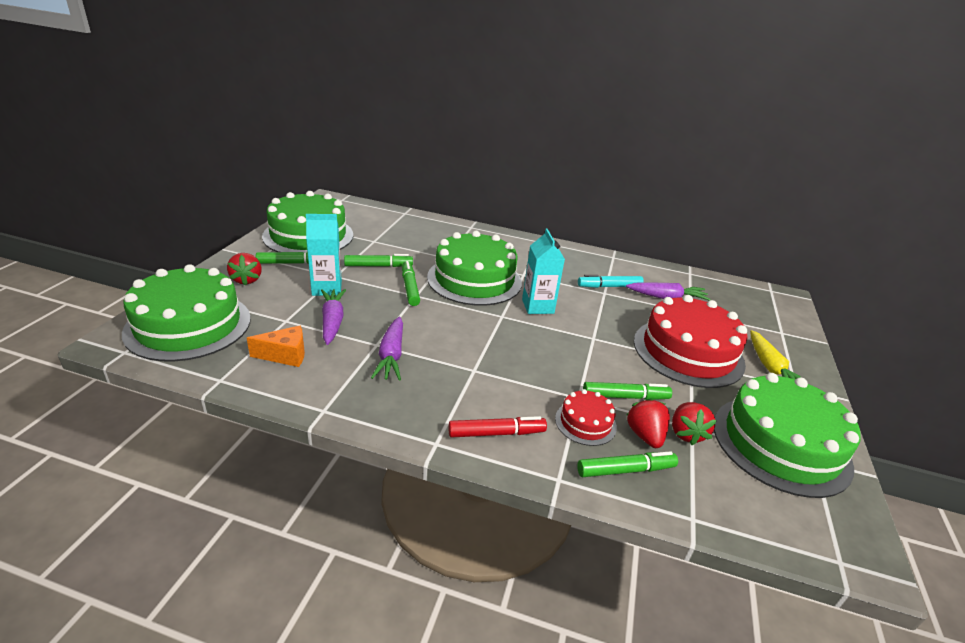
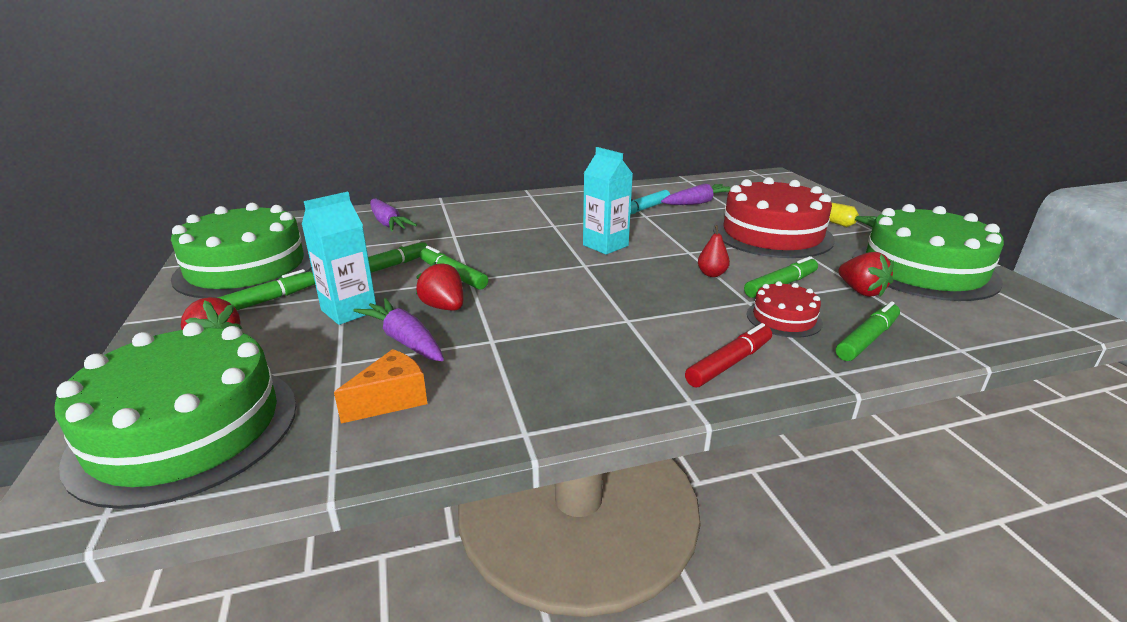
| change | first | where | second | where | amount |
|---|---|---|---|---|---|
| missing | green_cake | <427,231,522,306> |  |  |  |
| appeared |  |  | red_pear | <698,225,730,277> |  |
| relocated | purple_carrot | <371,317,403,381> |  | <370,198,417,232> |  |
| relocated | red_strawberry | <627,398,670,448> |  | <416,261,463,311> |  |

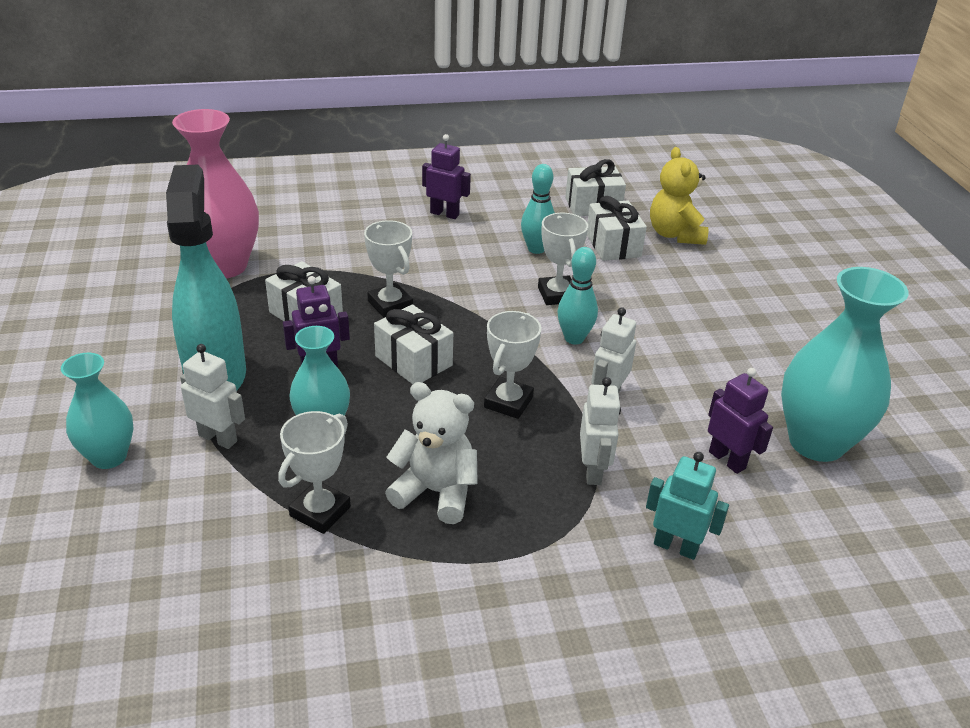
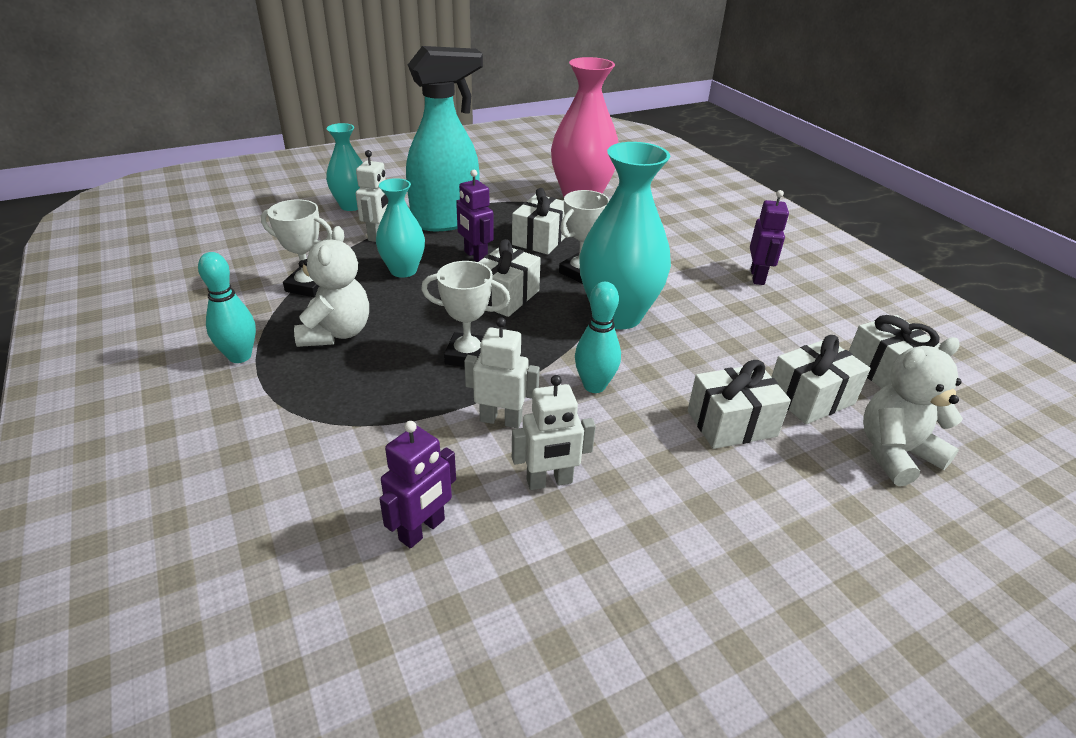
| change | first | where | second | where | amount |
|---|---|---|---|---|---|
| missing | white_trophy | <538,213,588,305> |  |  |  |
| missing | turquoise_robot | <646,452,729,560> |  |  |  |
| appeared |  |  | white_gift | <688,360,791,449> |  |
| relocated | turquoise_bowling_pin | <521,164,555,254> |  | <198,252,256,363> |  |
| relocated | white_robot | <580,377,621,485> |  | <512,375,596,490> |  |
| relocated | turquoise_vase | <781,267,909,462> |  | <579,142,671,329> |  |
| colour | yellow_teddy_bear | <650,147,709,245> | white_teddy_bear | <863,337,963,486> |  |

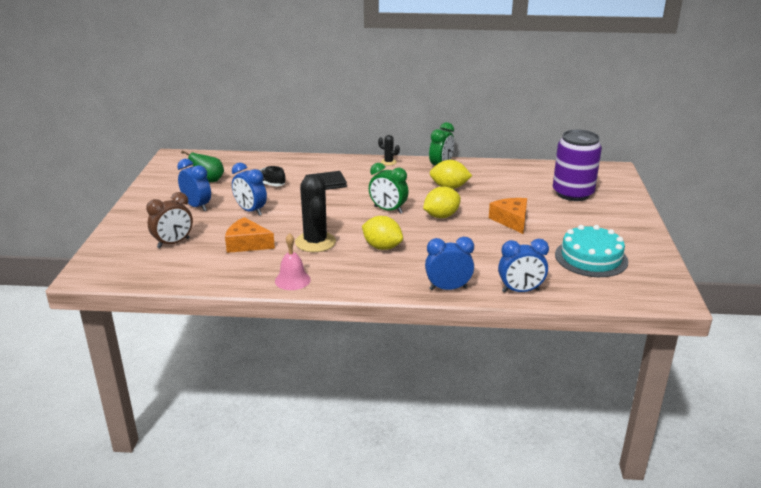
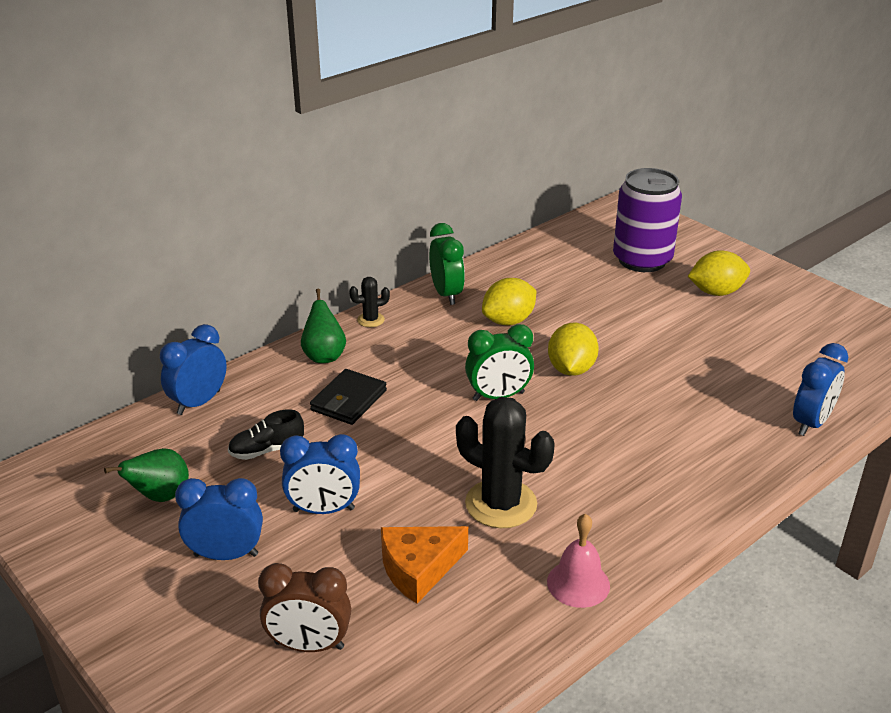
| change | first | where | second | where | amount |
|---|---|---|---|---|---|
| missing | orange_cheese | <489,198,527,234> |  |  |  |
| missing | turquoise_cake | <555,225,628,277> |  |  |  |
| appeared |  |  | green_pear | <301,289,346,363> |  |
| relocated | yellow_lemon | <362,216,403,250> |  | <688,250,750,296> |  |
| relocated | blue_clock | <425,237,474,290> |  | <160,324,227,415> |  |
| spun | brown_clock | <146,192,193,248> |  | <258,563,351,652> | 90 degrees clockwise |

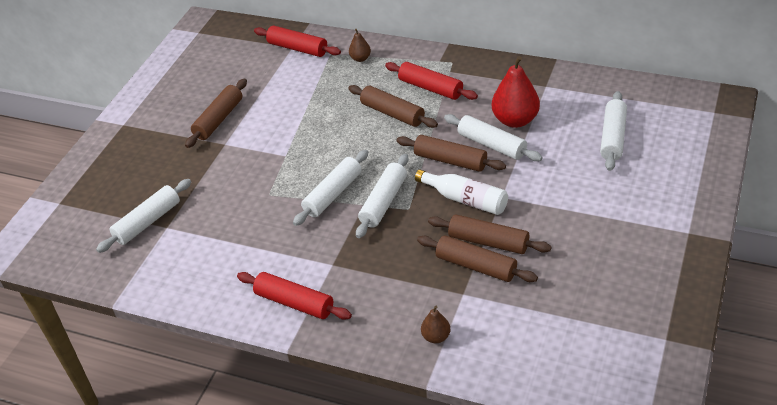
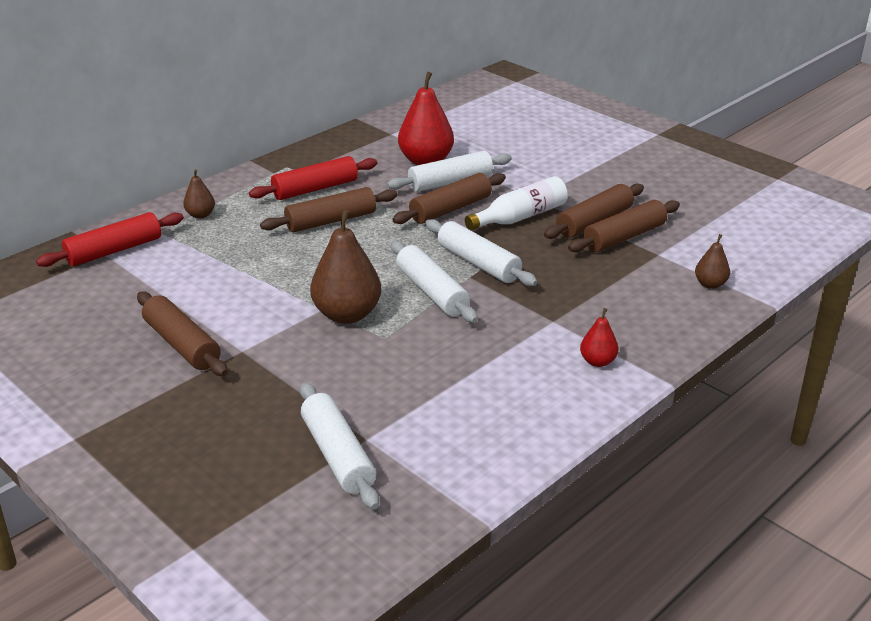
| change | first | where | second | where | amount |
|---|---|---|---|---|---|
| missing | white_rolling_pin | <600,91,627,171> |  |  |  |
| appeared |  |  | brown_pear | <310,210,381,324> |  |
| exchanged | red_rolling_pin | <237,272,352,320> | red_pear | <580,308,618,367> |  |

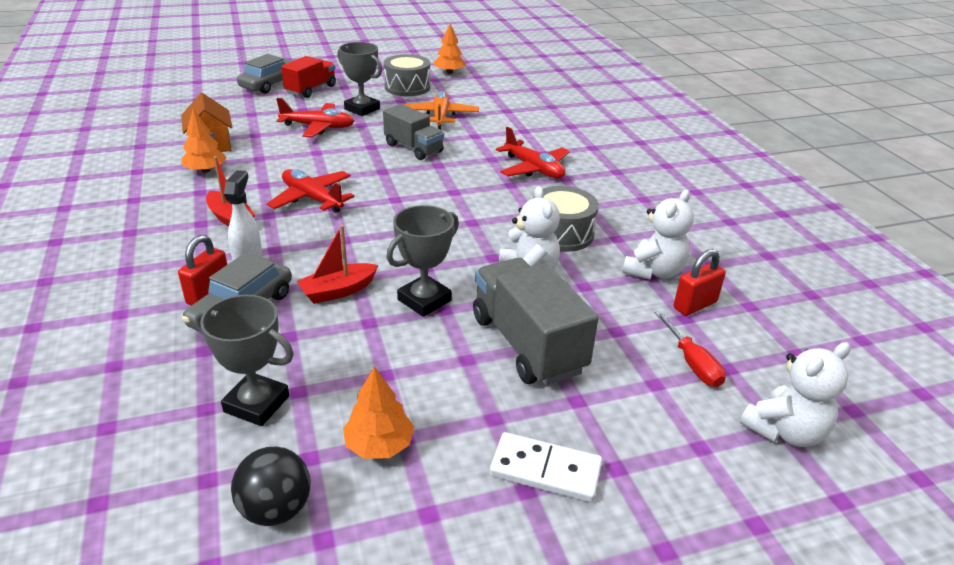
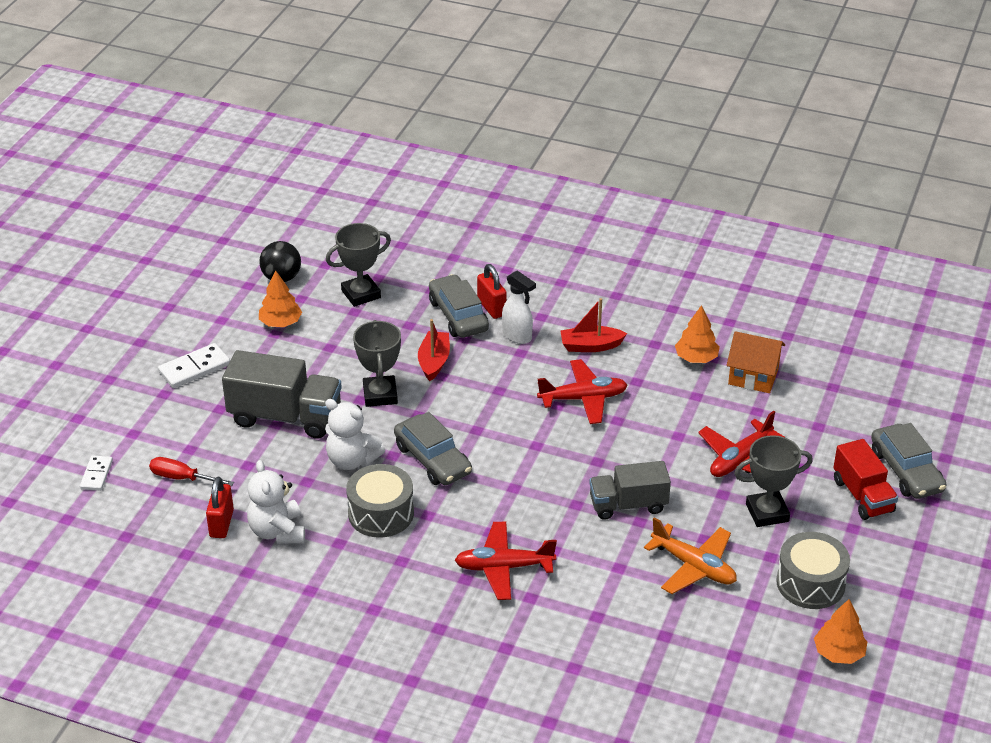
| change | first | where | second | where | amount |
|---|---|---|---|---|---|
| appeared |  |  | grey_car | <394,412,472,485> |  |
| exchanged | white_teddy_bear | <740,342,851,447> | white_domino | <80,455,113,491> |  |

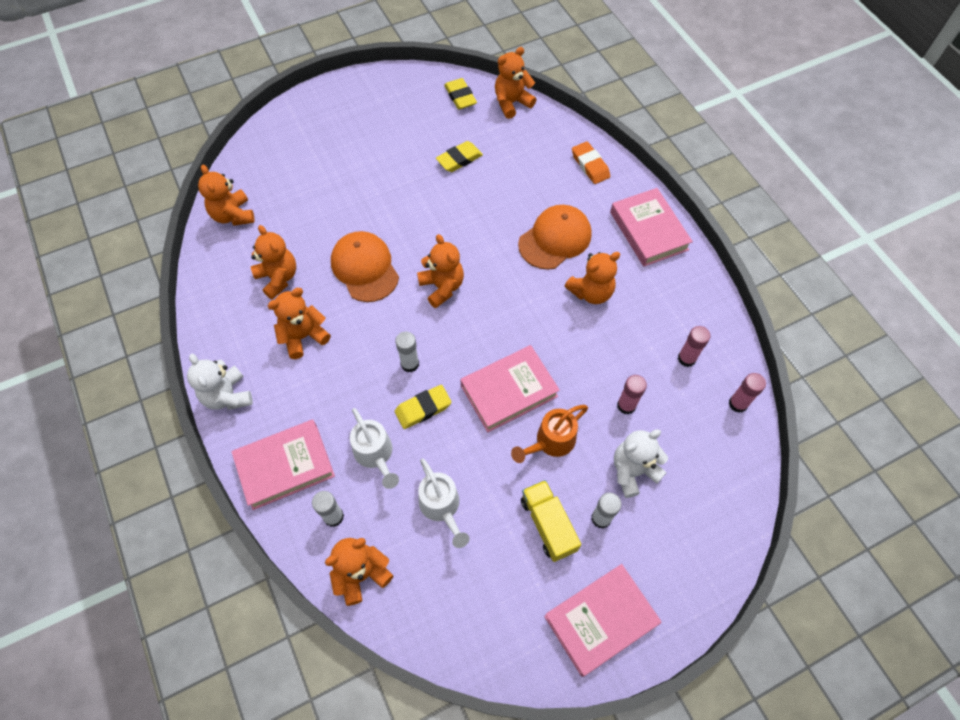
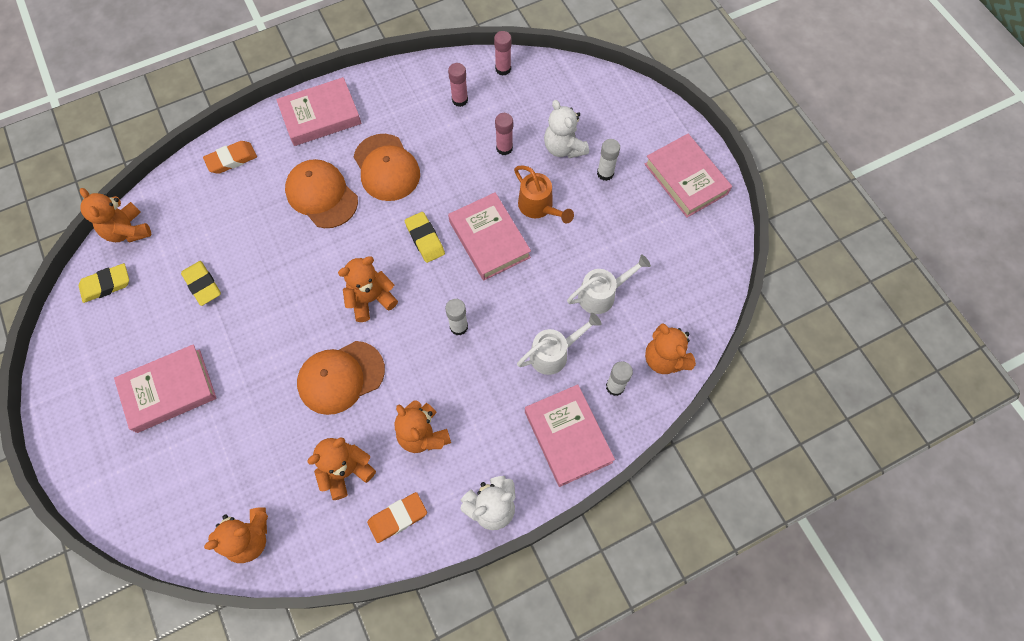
| change | first | where | second | where | amount |
|---|---|---|---|---|---|
| missing | yellow_truck | <521,480,581,562> |  |  |  |
| appeared |  |  | pink_book | <114,344,217,433> |  |
| appeared |  |  | orange_eraser | <367,492,427,543> |  |
| relocated | yellow_eraser | <395,385,452,429> |  | <405,212,445,263> |  |
| exchanged | orange_teddy_bear | <565,252,620,304> | orange_cap | <354,134,420,201> |  |

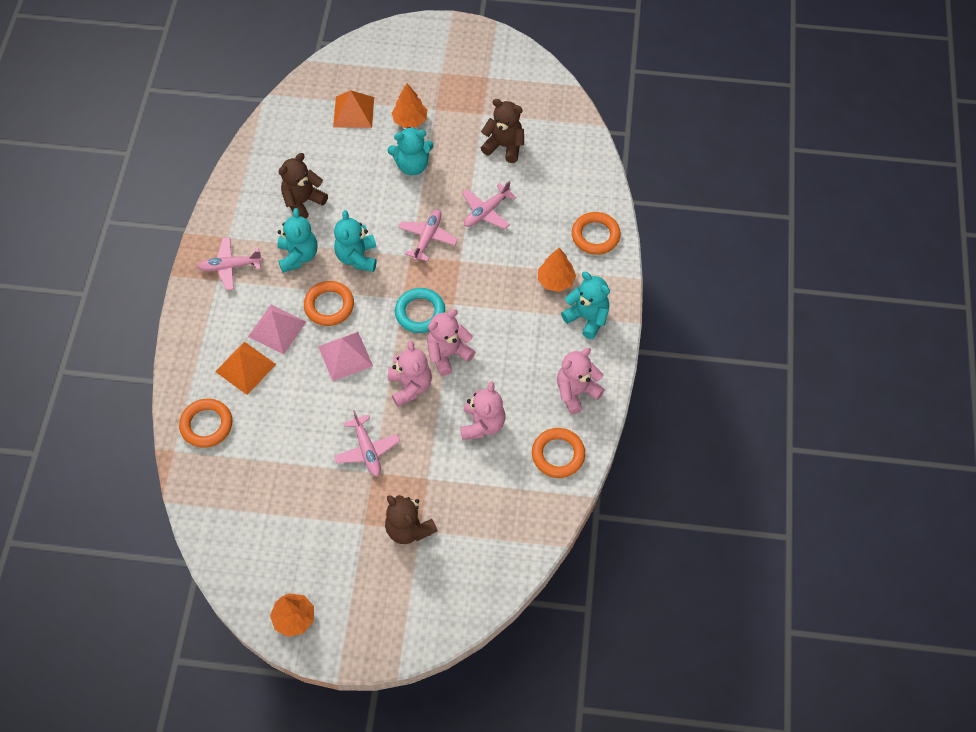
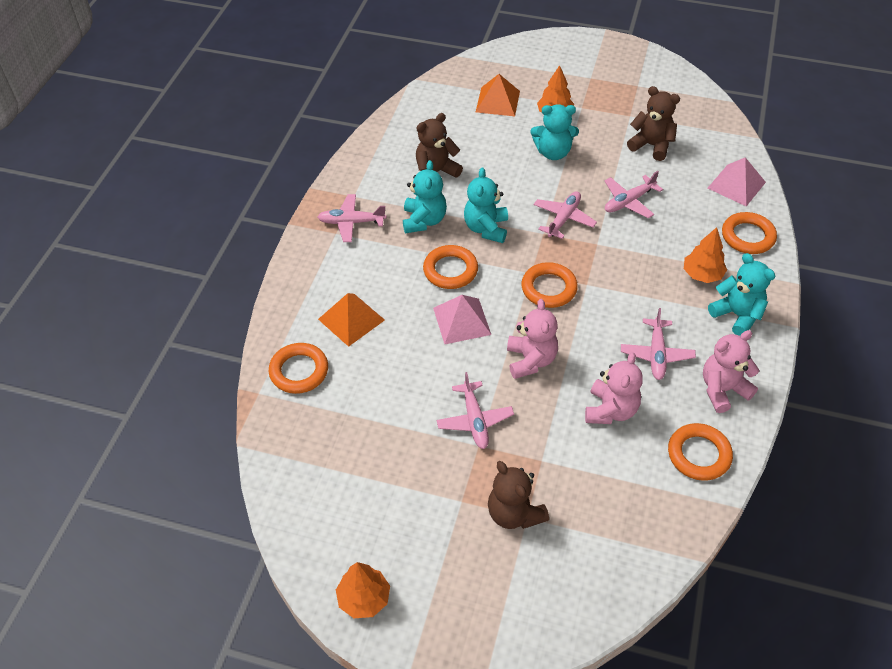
| change | first | where | second | where | amount |
|---|---|---|---|---|---|
| missing | pink_teddy_bear | <427,309,475,376> |  |  |  |
| appeared |  |  | pink_plane | <621,308,696,380> |  |
| relocated | pink_pyramid | <248,305,306,355> |  | <708,157,766,206> |  |
| colour | turquoise_ring | <395,288,445,333> | orange_ring | <521,262,578,308> |  |

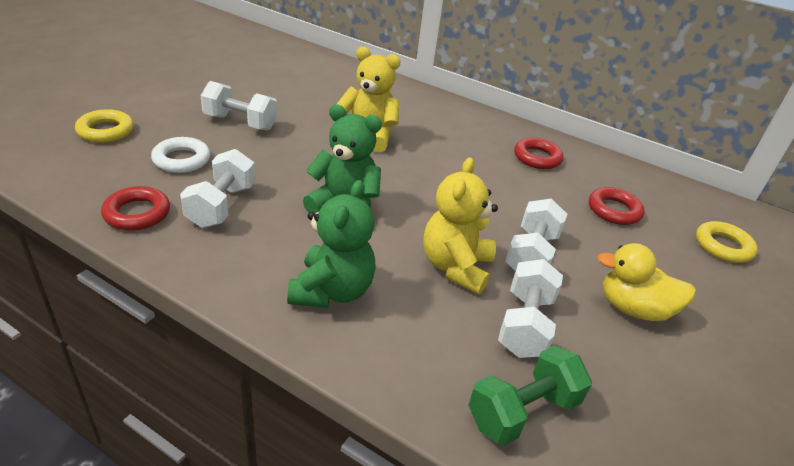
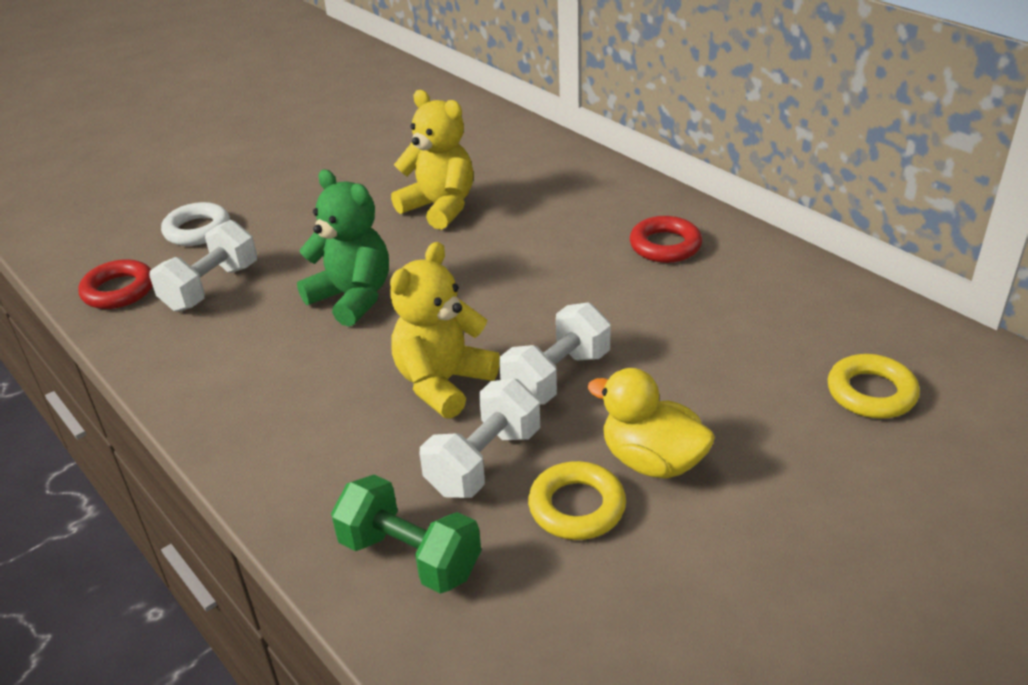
| change | first | where | second | where | amount |
|---|---|---|---|---|---|
| missing | white_dumbbell | <201,81,277,131> |  |  |  |
| missing | green_teddy_bear | <287,180,376,308> |  |  |  |
| missing | red_ring | <589,187,645,225> |  |  |  |
| relocated | yellow_ring | <75,109,134,143> |  | <528,461,626,540> |  |
| spun | green_dumbbell | <468,346,592,446> |  | <331,475,481,594> | 45 degrees clockwise |

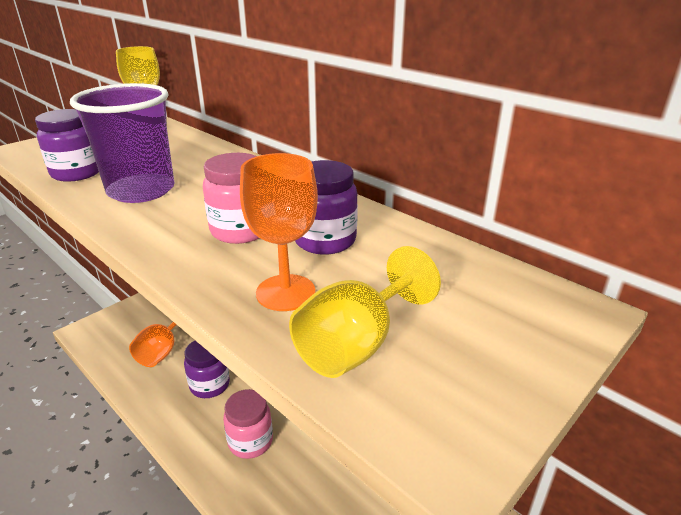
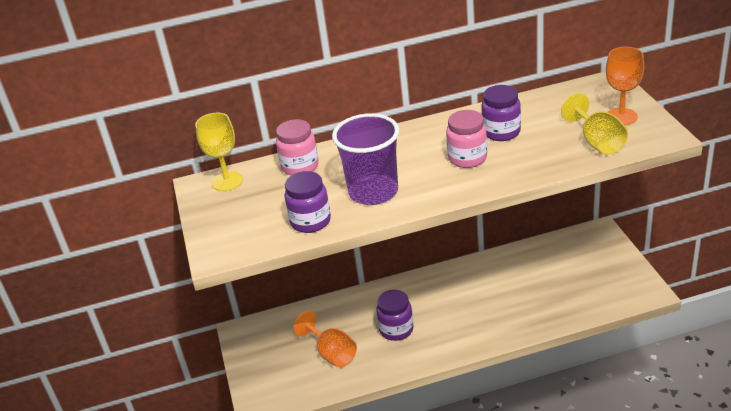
| change | first | where | second | where | amount |
|---|---|---|---|---|---|
| relocated | pink_jar | <223,389,273,459> |  | <276,119,319,175> |  |
| relocated | orange_goblet | <240,153,318,311> |  | <606,47,644,125> |  |

